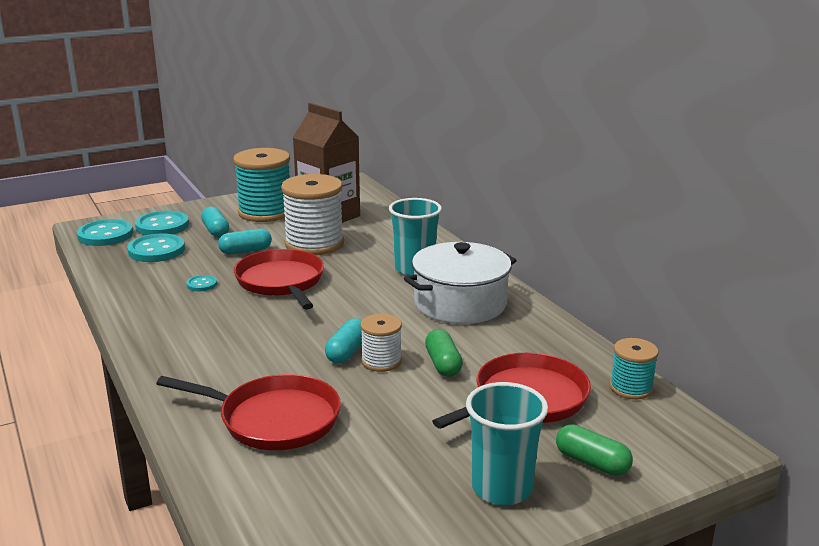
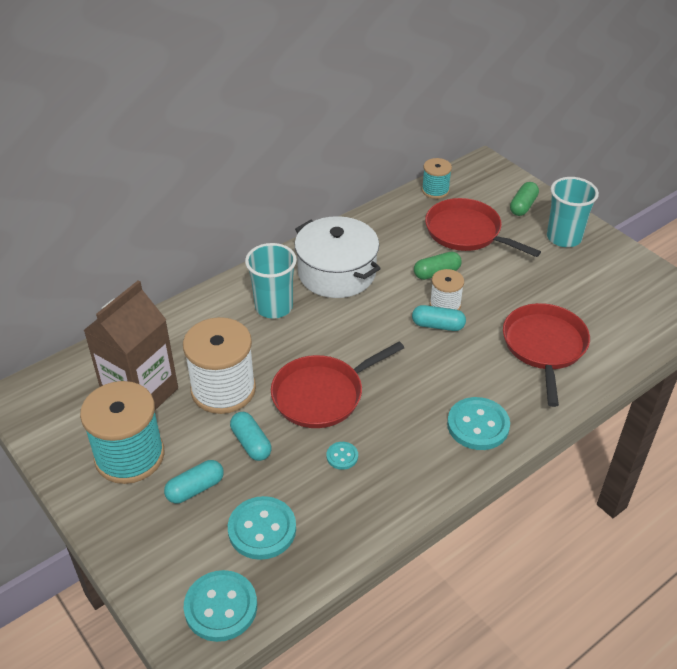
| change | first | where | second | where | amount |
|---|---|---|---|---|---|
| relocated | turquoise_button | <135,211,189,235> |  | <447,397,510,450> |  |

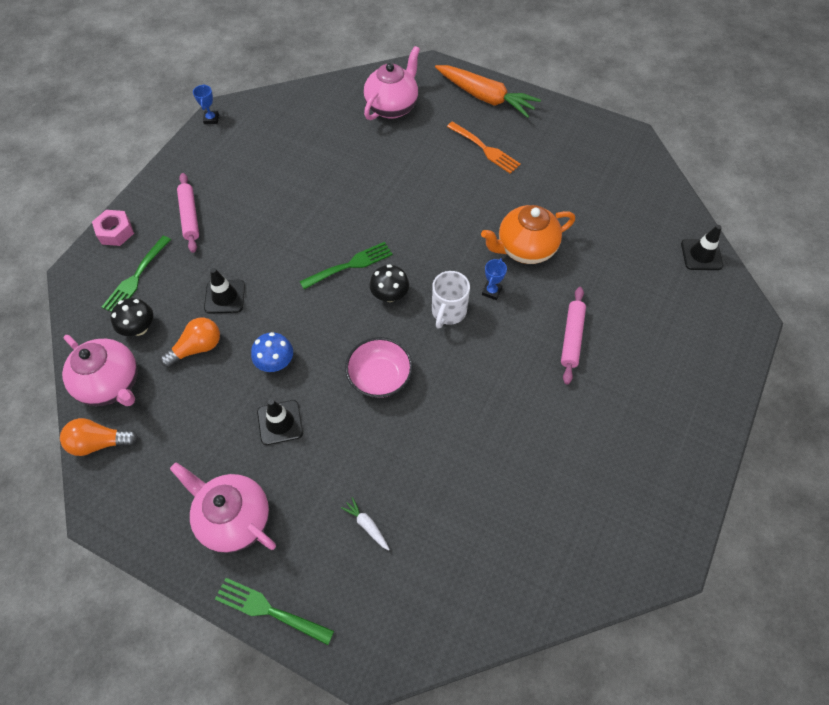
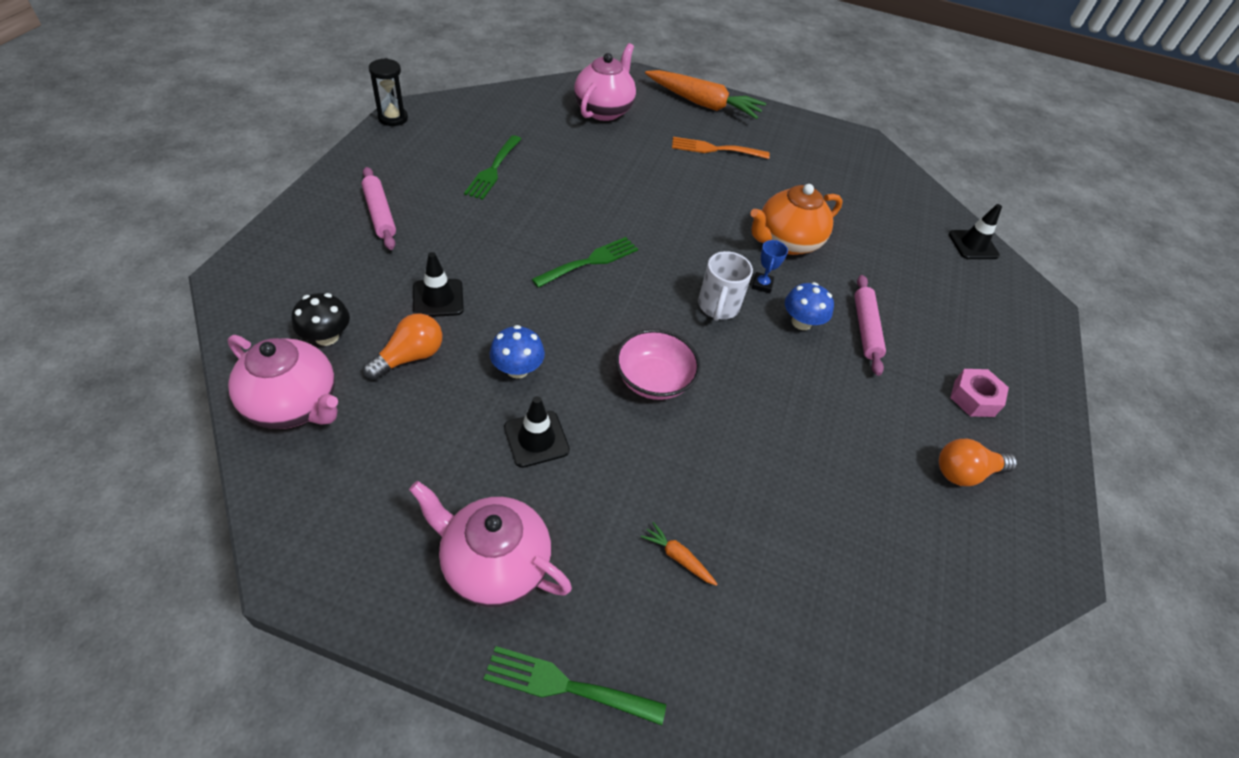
| change | first | where | second | where | amount |
|---|---|---|---|---|---|
| missing | black_mushroom | <370,264,409,302> |  |  |  |
| appeared |  |  | blue_mushroom | <785,282,834,330> |  |
| relocated | orange_light_bulb | <60,418,138,456> |  | <939,439,1017,486> |  |
| relocated | pink_nut | <92,210,134,246> |  | <950,369,1009,417> |  |
| relocated | green_fork | <102,236,171,312> |  | <464,135,521,200> |  |
| exchanged | blue_trophy | <193,84,219,124> | black_hourglass | <369,58,408,126> |  |
| colour | white_carrot | <341,497,390,550> | orange_carrot | <641,522,718,586> |  |
| spun | orange_fork | <447,121,521,174> |  | <672,137,770,159> | 150 degrees clockwise |

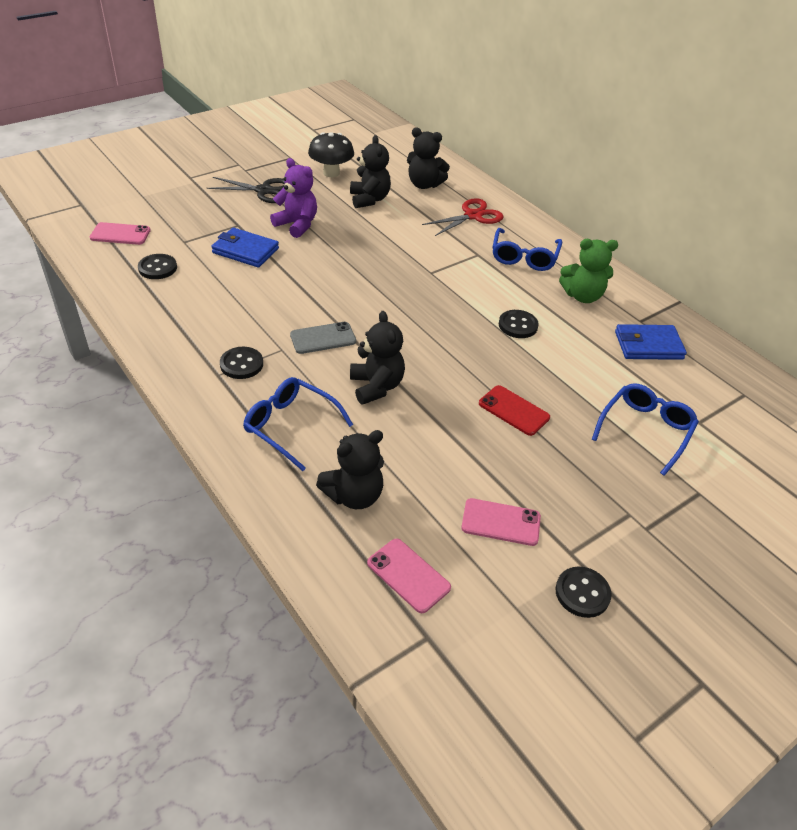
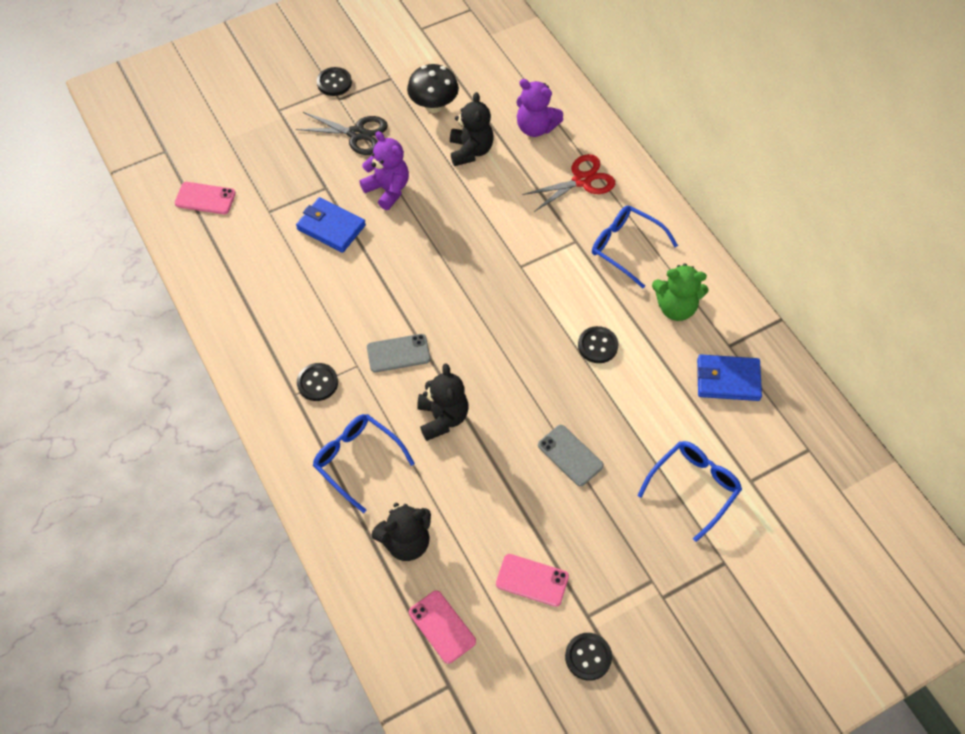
| change | first | where | second | where | amount |
|---|---|---|---|---|---|
| relocated | black_button | <138,254,177,279> |  | <317,67,352,96> |  |
| colour | black_teddy_bear | <407,128,450,189> | purple_teddy_bear | <516,79,563,137> |  |
| colour | red_phone | <479,385,550,436> | grey_phone | <538,425,604,486> |  |
| spun | blue_glasses | <492,228,562,271> |  | <592,206,678,288> | 105 degrees clockwise |

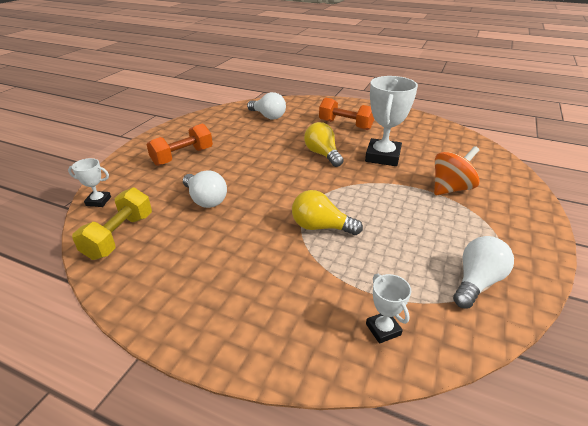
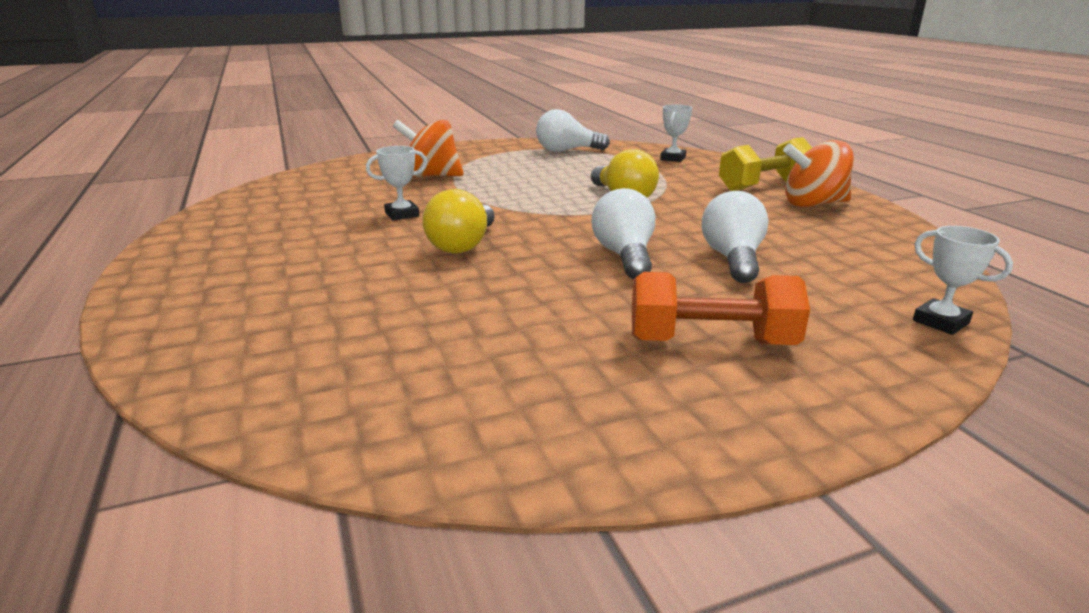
| change | first | where | second | where | amount |
|---|---|---|---|---|---|
| missing | orange_dumbbell | <319,98,374,130> |  |  |  |
| appeared |  |  | orange_spinning_top | <783,140,854,207> |  |
| relocated | yellow_dumbbell | <72,187,152,260> |  | <719,137,812,191> |  |
| relocated | white_light_bulb | <247,92,286,119> |  | <591,188,655,279> |  |
| size | white_trophy | <365,76,418,166> |  | <366,146,427,221> | x0.49 |

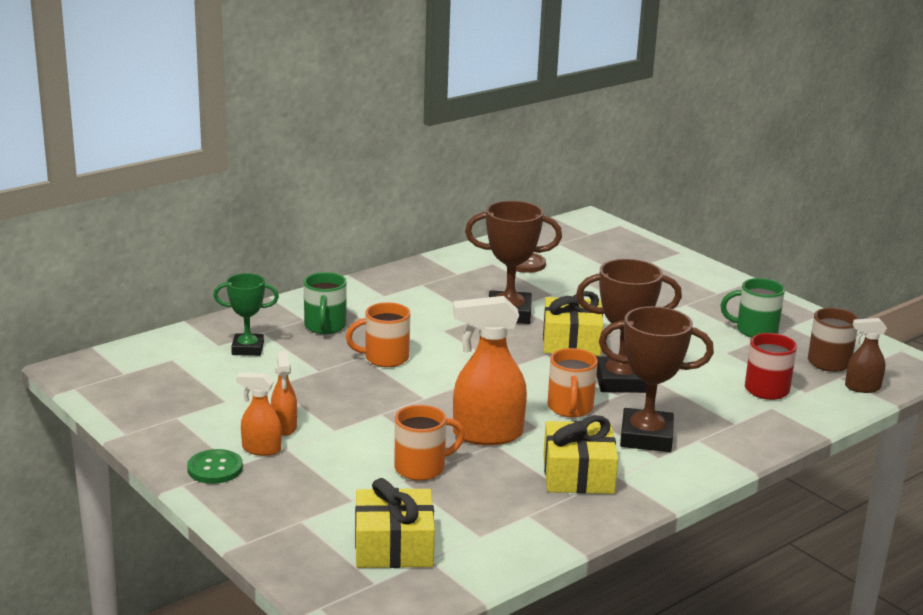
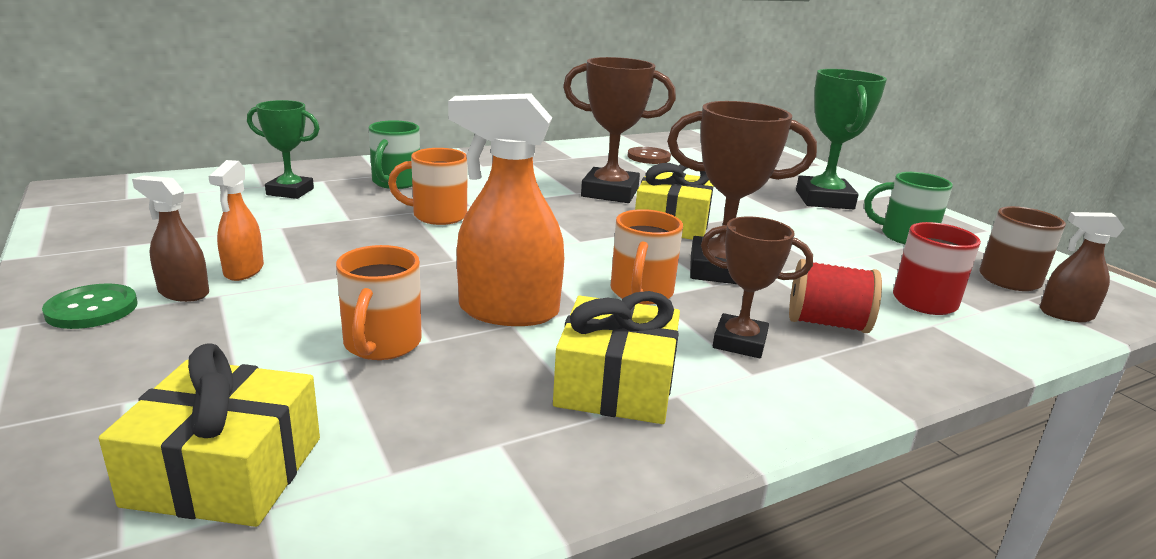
| change | first | where | second | where | amount |
|---|---|---|---|---|---|
| appeared |  |  | red_spool | <789,259,882,333> |  |
| appeared |  |  | green_trophy | <796,69,887,209> |  |
| colour | orange_spray_bottle | <236,373,282,456> | brown_spray_bottle | <132,176,209,302> |  |
| spun | orange_mug | <394,405,465,481> |  | <336,245,422,360> | 105 degrees clockwise |
| size | brown_trophy | <599,306,714,452> |  | <701,216,813,358> | x0.63 |

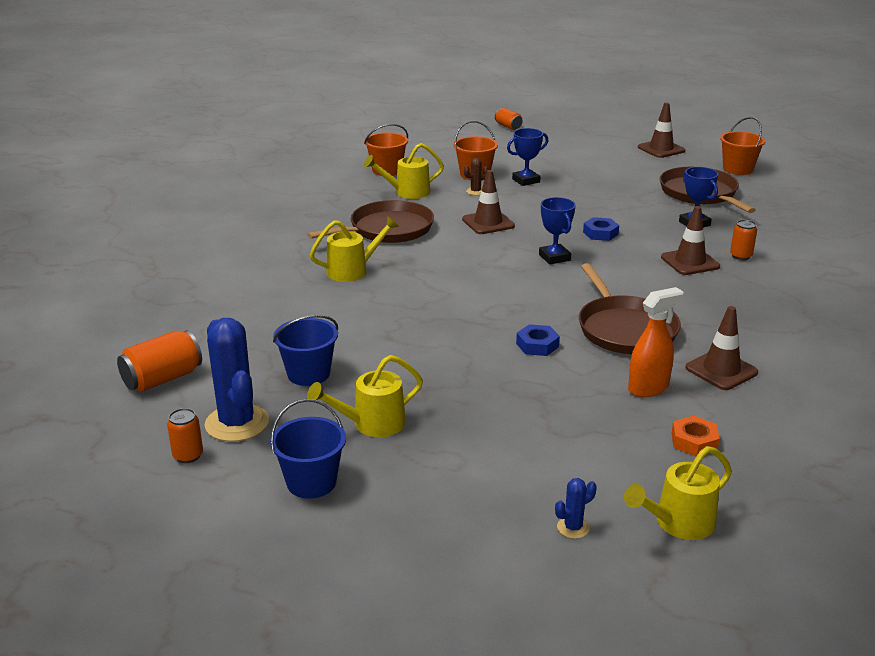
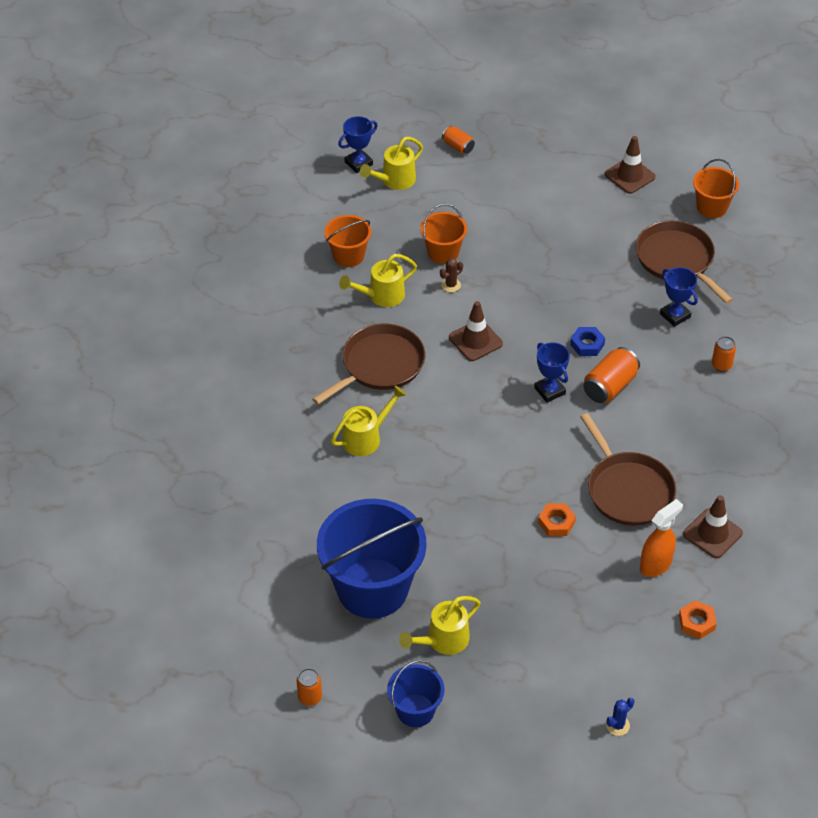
| change | first | where | second | where | amount |
|---|---|---|---|---|---|
| missing | blue_cactus | <204,318,269,442> |  |  |  |
| missing | brown_traffic_cone | <661,206,720,275> |  |  |  |
| relocated | orange_can | <117,330,202,392> |  | <583,347,640,403> |  |
| relocated | blue_trophy | <507,128,548,186> |  | <338,116,378,173> |  |
| relocated | yellow_watering_can | <624,446,732,540> |  | <360,137,423,190> |  |
| colour | blue_nut | <516,324,560,356> | orange_nut | <538,503,576,536> |  |
| size | blue_bucket | <273,315,338,386> |  | <317,499,427,619> | x1.98 |

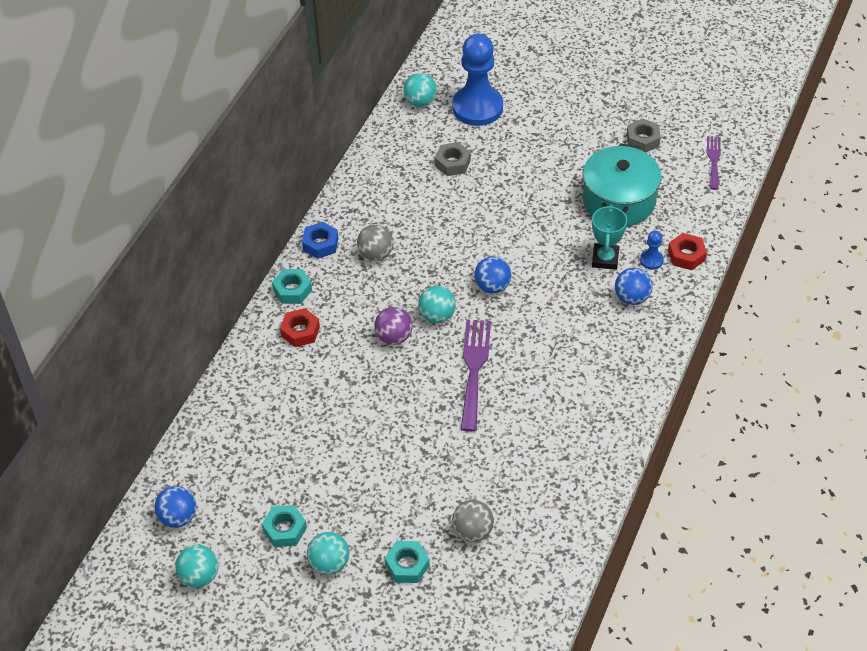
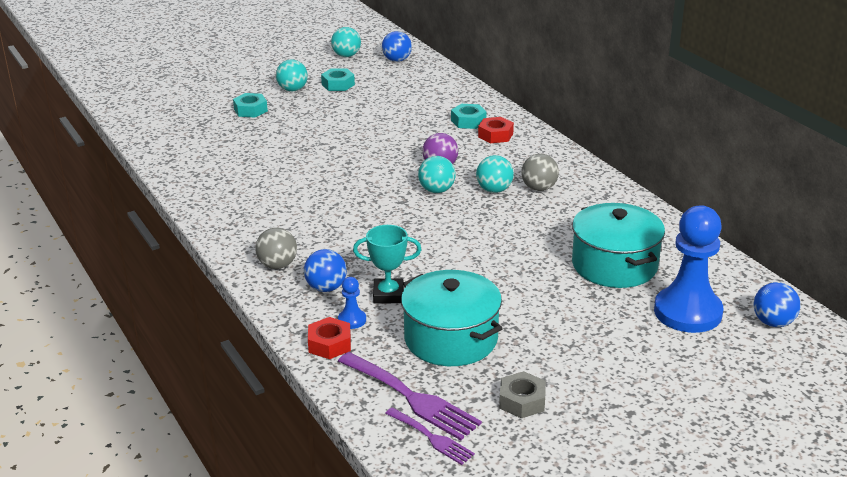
| change | first | where | second | where | amount |
|---|---|---|---|---|---|
| missing | blue_nut | <302,222,338,259> |  |  |  |
| relocated | turquoise_nut | <272,269,312,304> |  | <451,104,486,129> |  |
| relocated | turquoise_ball | <403,73,437,107> |  | <476,155,514,193> |  |
| relocated | grey_ball | <452,500,494,542> |  | <255,228,297,269> |  |
| relocated | purple_fork | <461,320,491,432> |  | <338,352,482,440> |  |
| relocated | blue_ball | <474,256,512,294> |  | <753,282,801,327> |  |
| exchanged | grey_nut | <435,142,471,176> | turquoise_pot | <572,203,665,288> |  |
| spun | turquoise_trophy | <592,204,627,270> |  | <353,225,421,304> | 45 degrees counterclockwise |

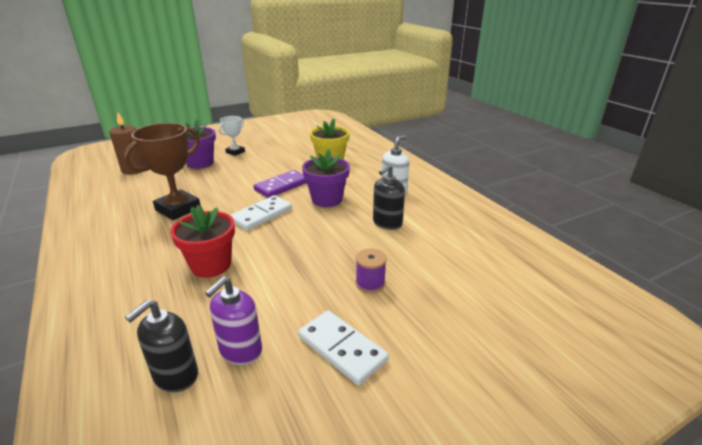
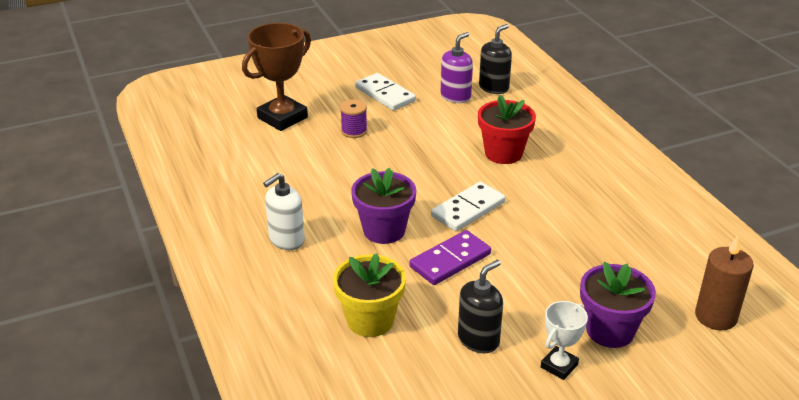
| change | first | where | second | where | amount |
|---|---|---|---|---|---|
| relocated | brown_trophy | <123,123,201,220> |  | <242,23,311,131> |  |
| relocated | black_soap_dispenser | <373,164,405,230> |  | <458,260,503,353> |  |

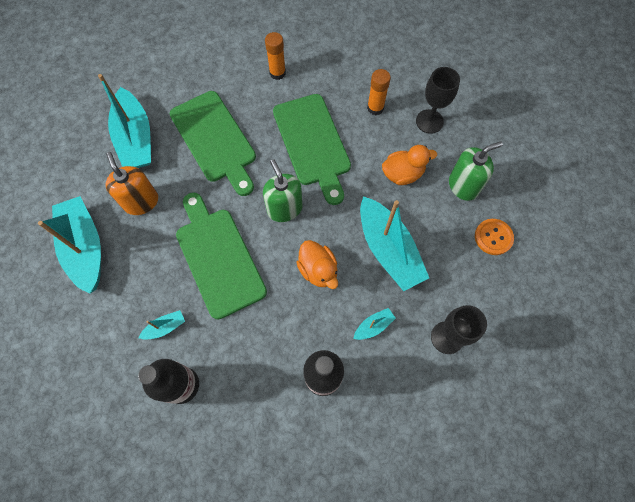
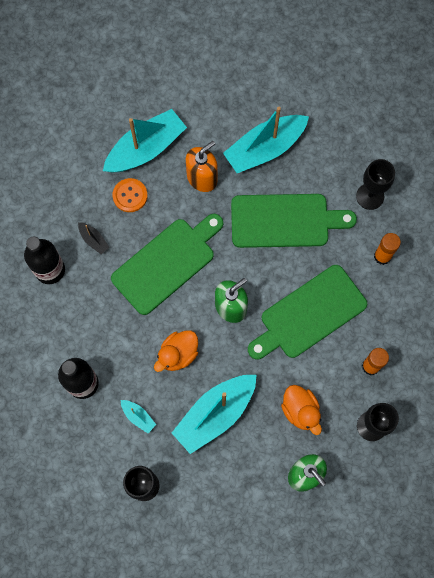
| change | first | where | second | where | amount |
|---|---|---|---|---|---|
| appeared |  |  | black_goblet | <356,159,395,210> |  |
| relocated | orange_button | <475,219,514,255> |  | <113,178,148,212> |  |
| colour | turquoise_boat | <139,310,185,340> | black_boat | <78,222,109,254> |  |
| spun | green_cutting_board | <170,91,256,196> |  | <231,194,357,248> | 135 degrees counterclockwise |

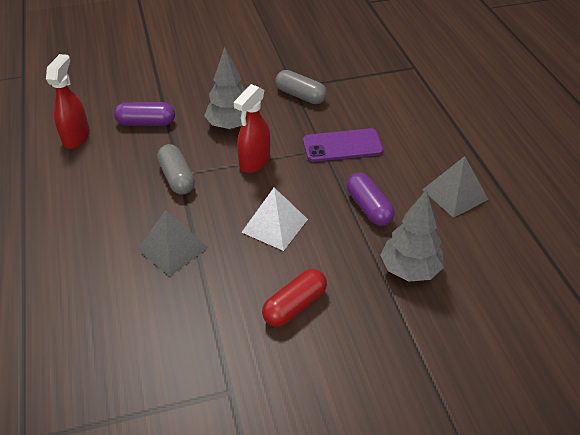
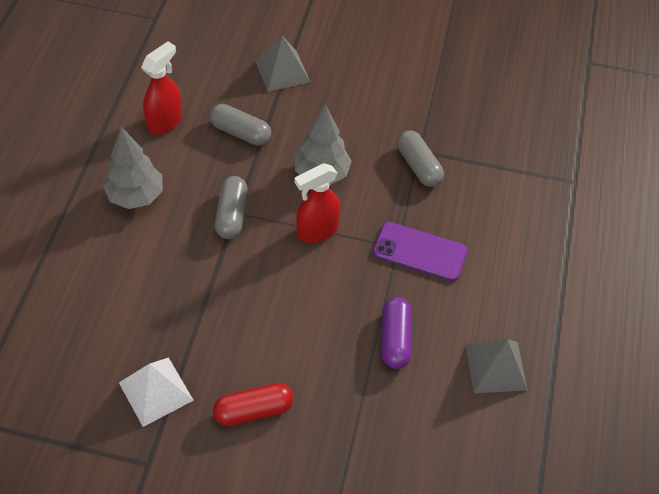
| change | first | where | second | where | amount |
|---|---|---|---|---|---|
| relocated | grey_pyramid | <137,210,209,276> |  | <255,36,310,92> |  |
| relocated | white_pyramid | <242,187,308,251> |  | <119,357,194,427> |  |
| relocated | grey_tree | <381,189,444,282> |  | <103,127,163,209> |  |
| colour | purple_capsule | <114,102,175,126> | grey_capsule | <209,104,271,146> |  |

